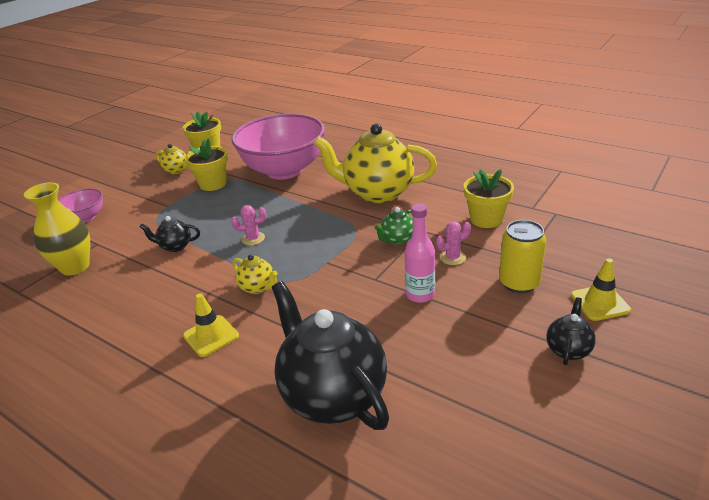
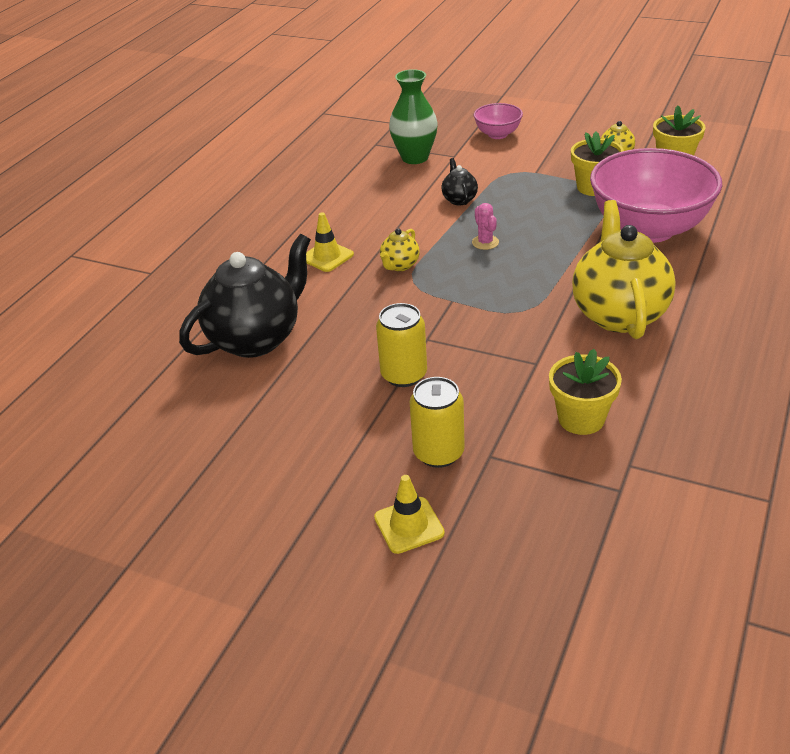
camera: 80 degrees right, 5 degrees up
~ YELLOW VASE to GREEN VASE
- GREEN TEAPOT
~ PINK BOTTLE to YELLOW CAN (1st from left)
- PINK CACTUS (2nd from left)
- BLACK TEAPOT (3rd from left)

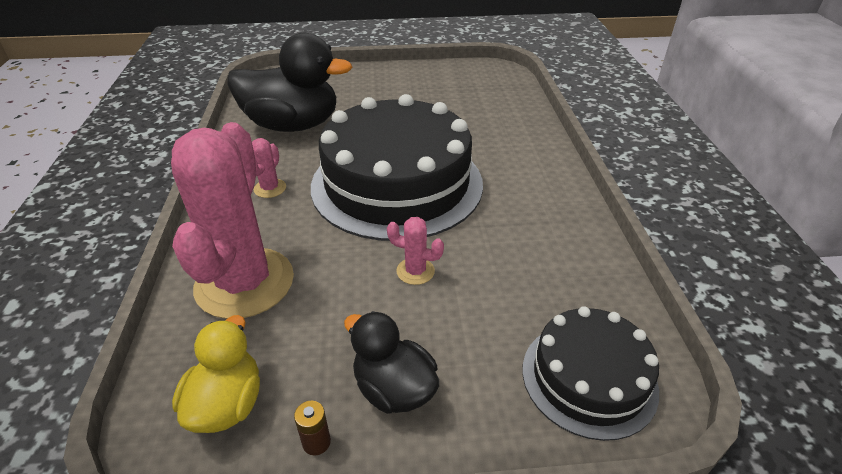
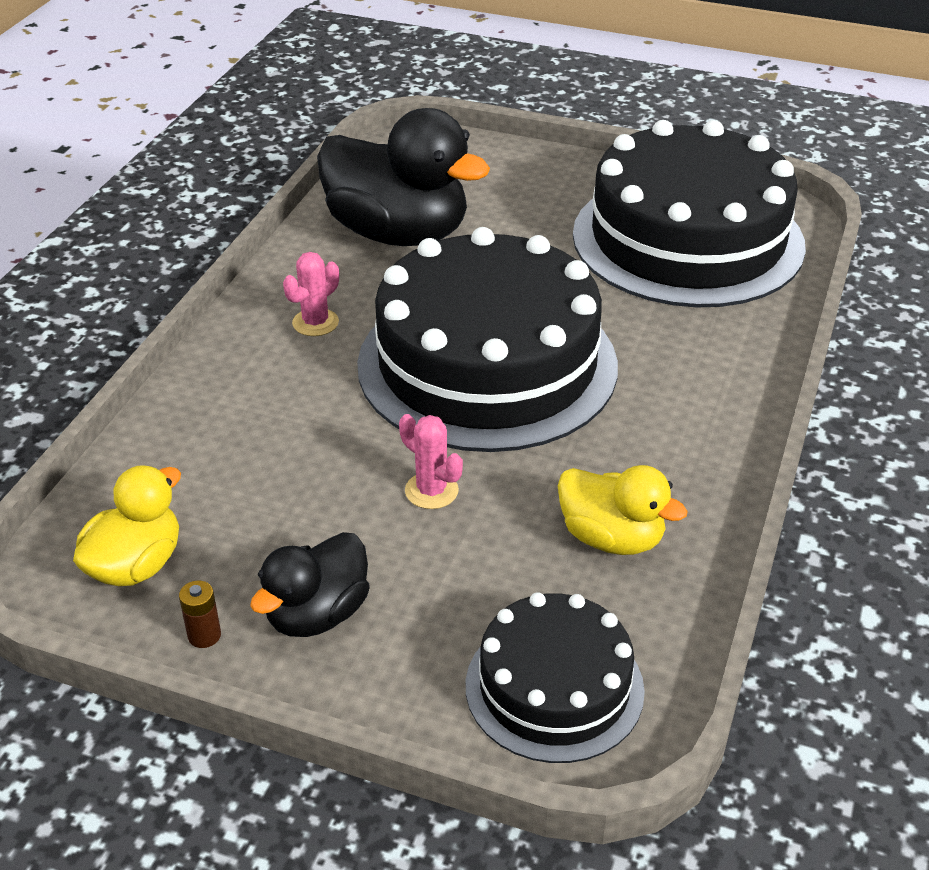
camera: 25 degrees right, 0 degrees up
- PINK CACTUS (1st from left)
~ BLACK DUCK (2nd from left in the first image) 120 degrees counterclockwise
+ YELLOW DUCK (2nd from left)
+ BLACK CAKE (3rd from left)

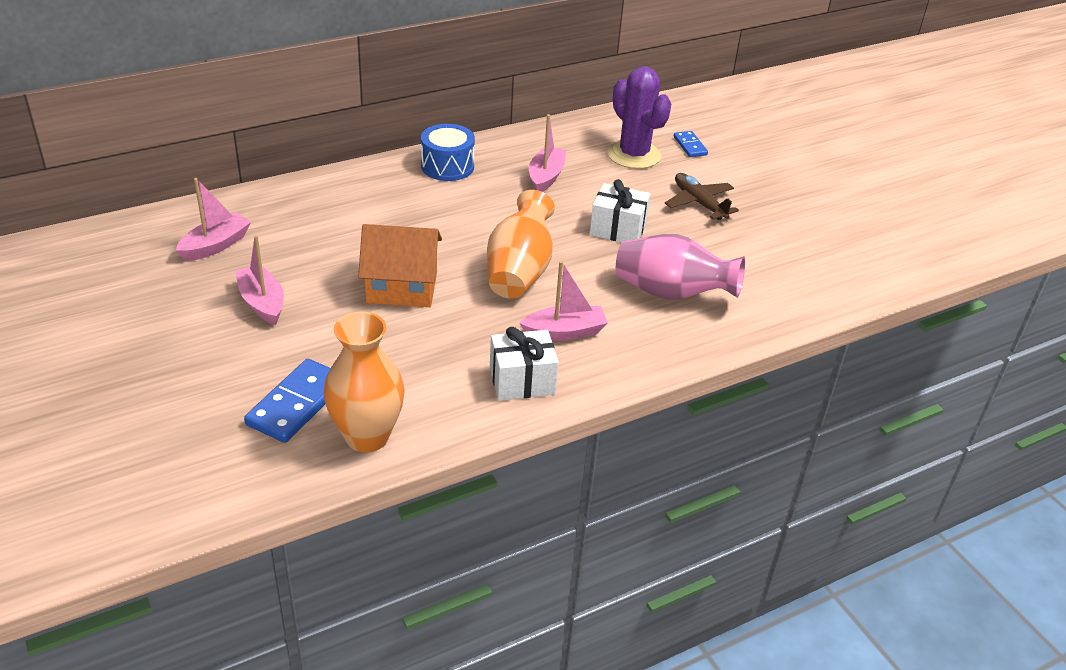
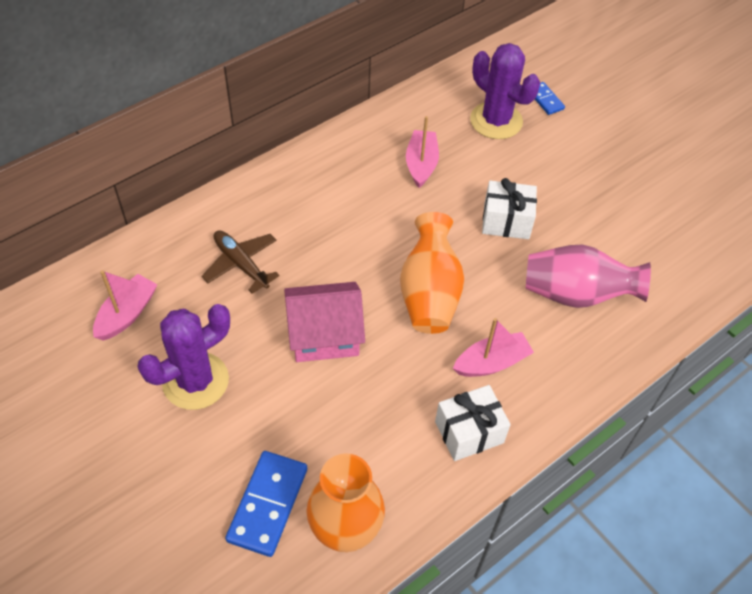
camera: 10 degrees left, 15 degrees up
~ PINK BOAT (2nd from left) to PURPLE CACTUS (1st from left)
~ ORANGE HOUSE to PINK HOUSE
- BLUE DRUM
~ BROWN PLANE

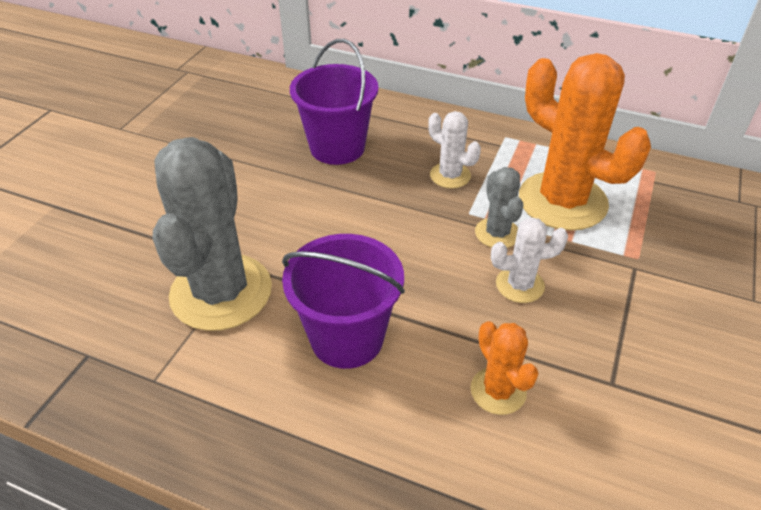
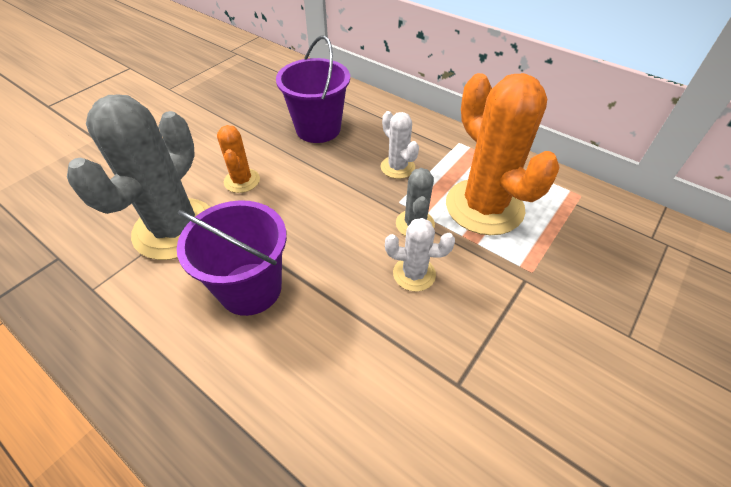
camera: 15 degrees right, 5 degrees up
~ ORANGE CACTUS (1st from left)

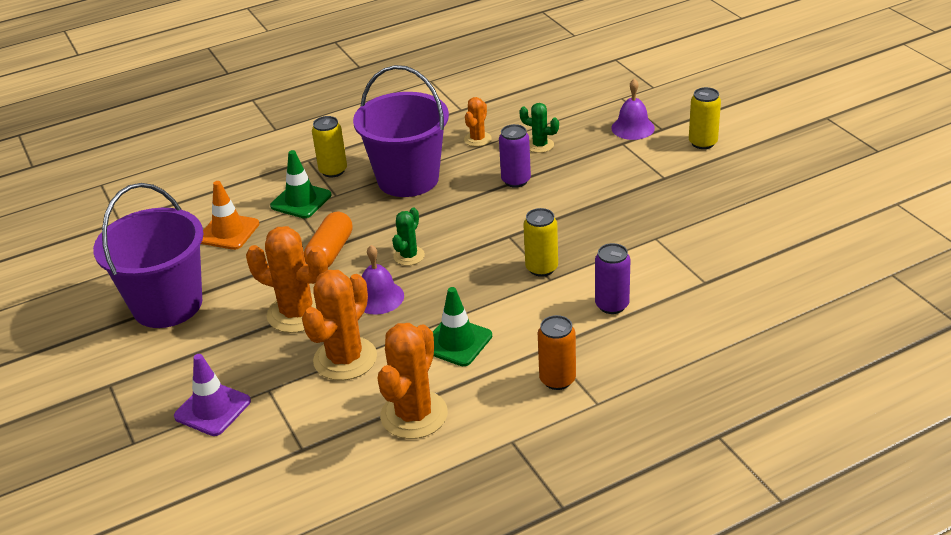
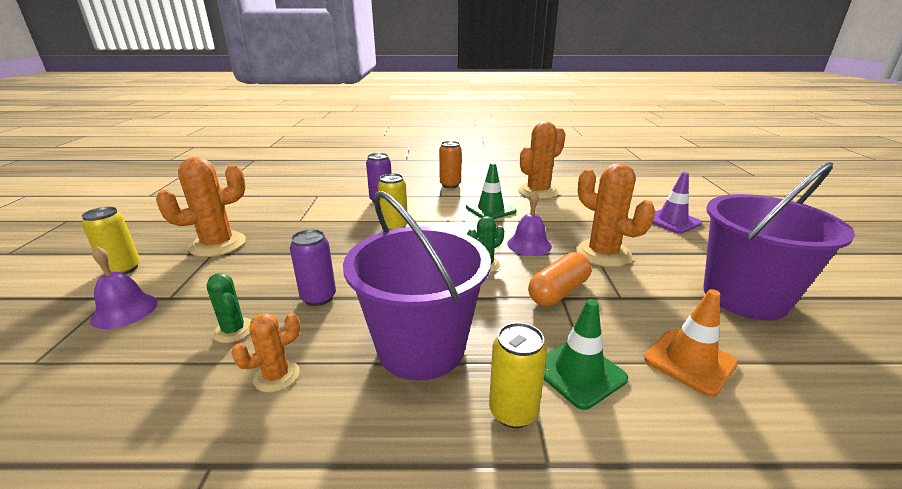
camera: 155 degrees left, 10 degrees down
~ ORANGE CACTUS (2nd from left in the first image) to ORANGE CACTUS (1st from left)

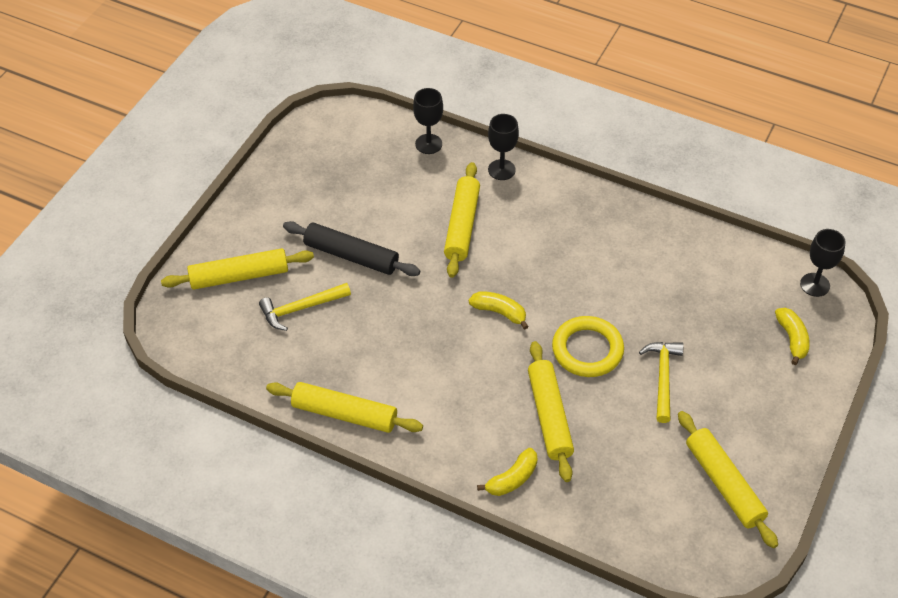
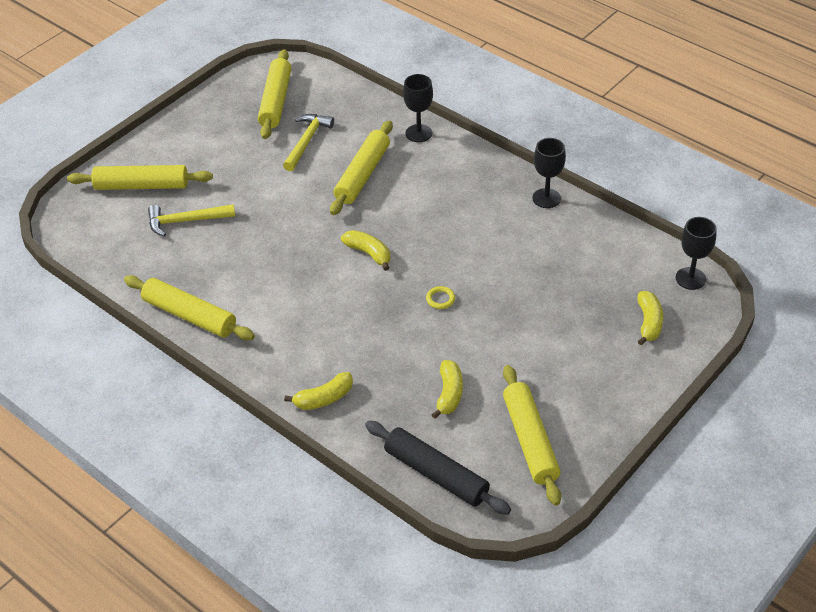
camera: 15 degrees right, 5 degrees down
~ BLACK ROLLING PIN
~ BLACK GOBLET (1st from left in the first image) to BLACK GOBLET (2nd from left)
~ YELLOW ROLLING PIN (4th from left in the first image) to YELLOW ROLLING PIN (3rd from left)
~ YELLOW RING x0.41
~ YELLOW HAMMER (2nd from left)
+ YELLOW BANANA (3rd from left)

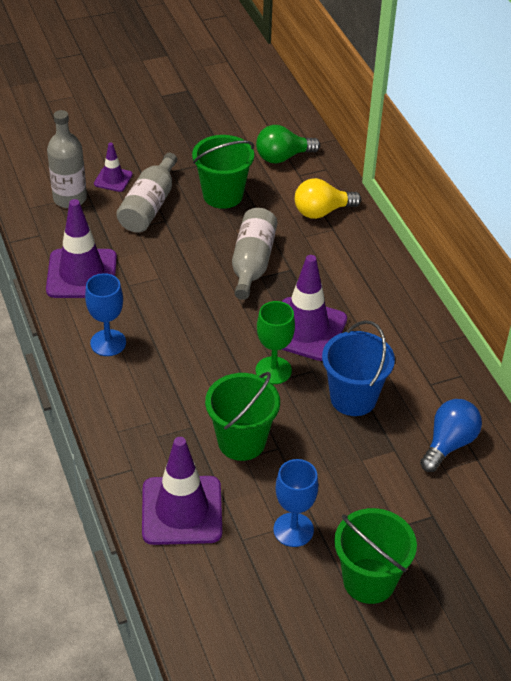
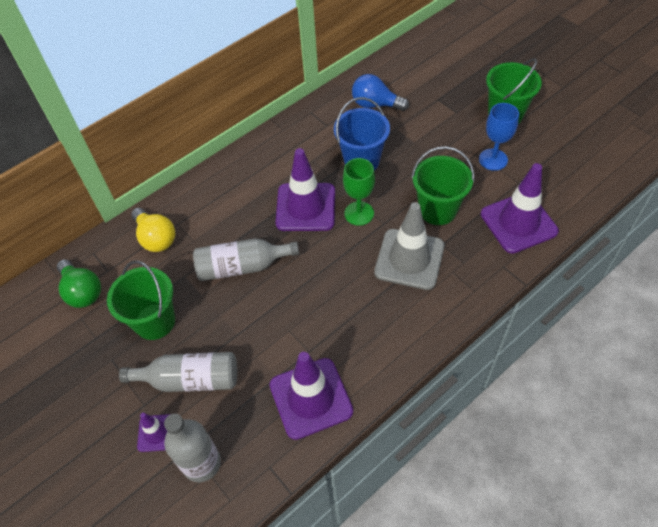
camera: 105 degrees left, 10 degrees up
- BLUE GOBLET (1st from left)
+ GREY TRAFFIC CONE

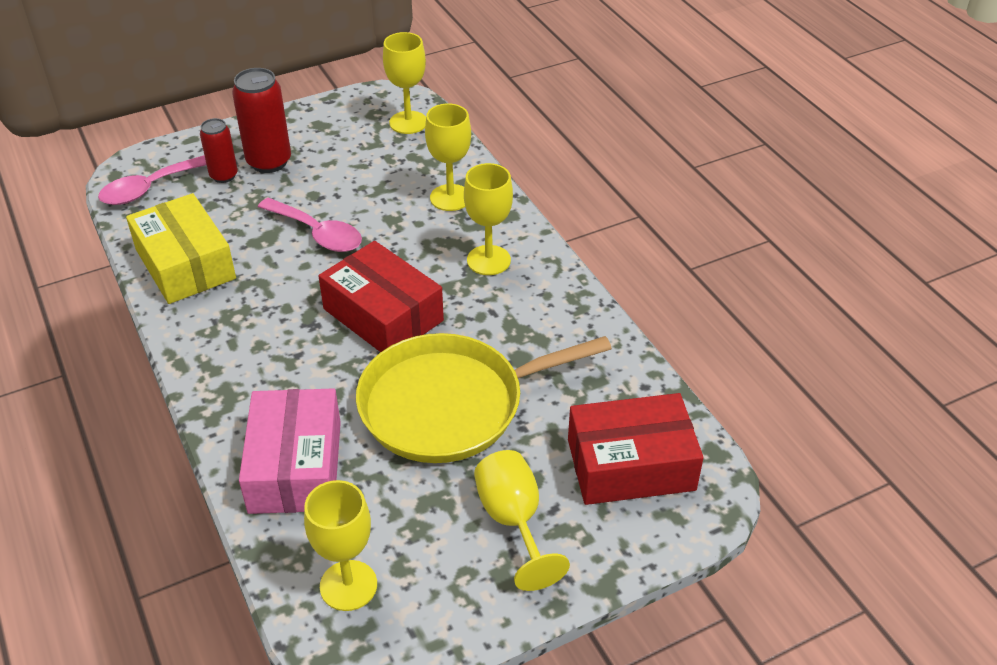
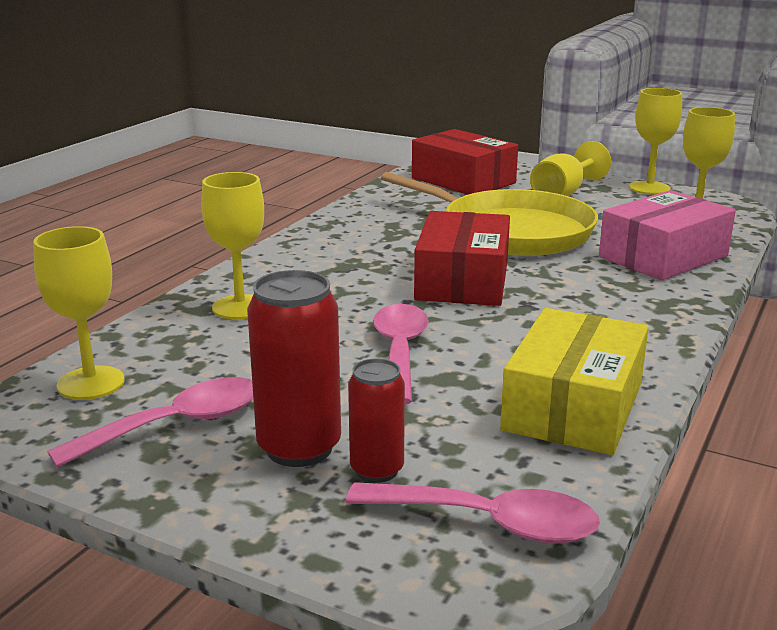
camera: 125 degrees left, 20 degrees down
~ YELLOW GOBLET (4th from left)
+ PINK SPOON (1st from left)

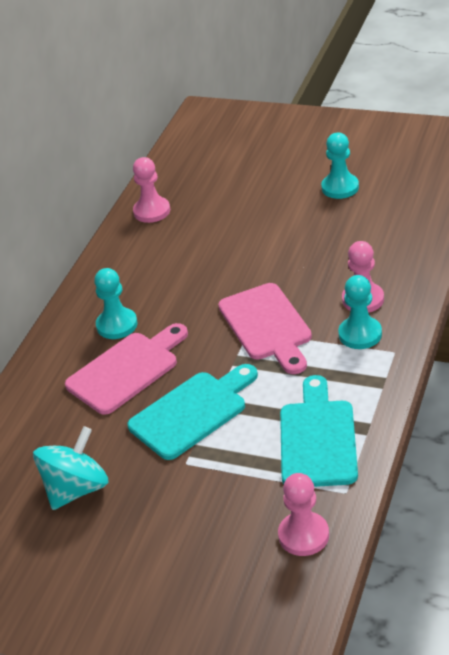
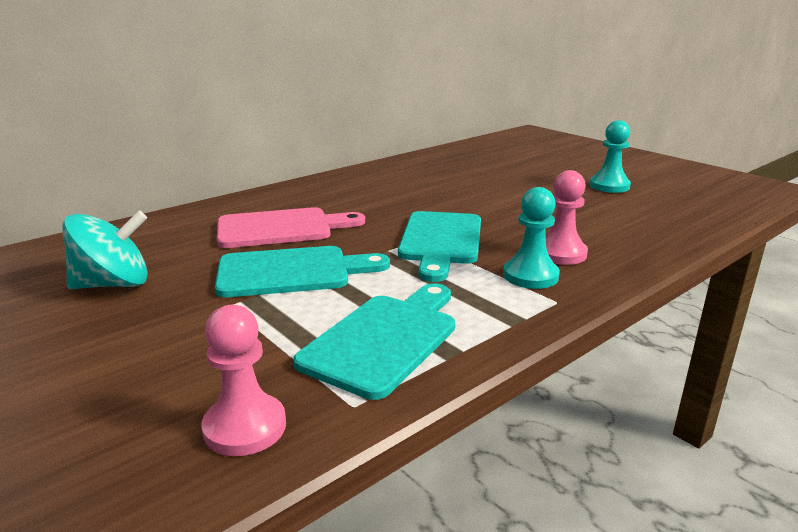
camera: 25 degrees right, 15 degrees down
- TURQUOISE PAWN (1st from left)
- PINK PAWN (1st from left)
~ PINK CUTTING BOARD (2nd from left) to TURQUOISE CUTTING BOARD (3rd from left)

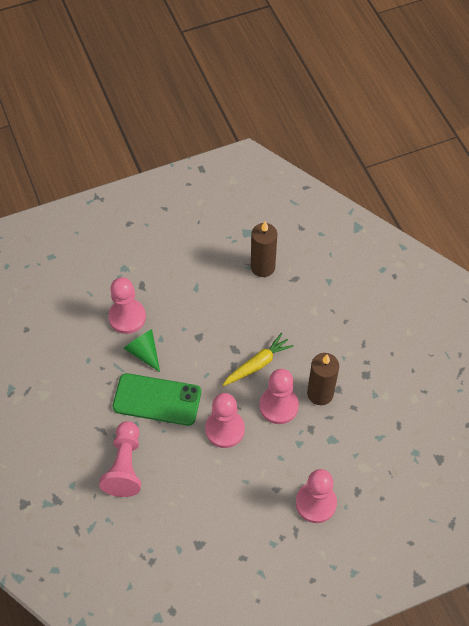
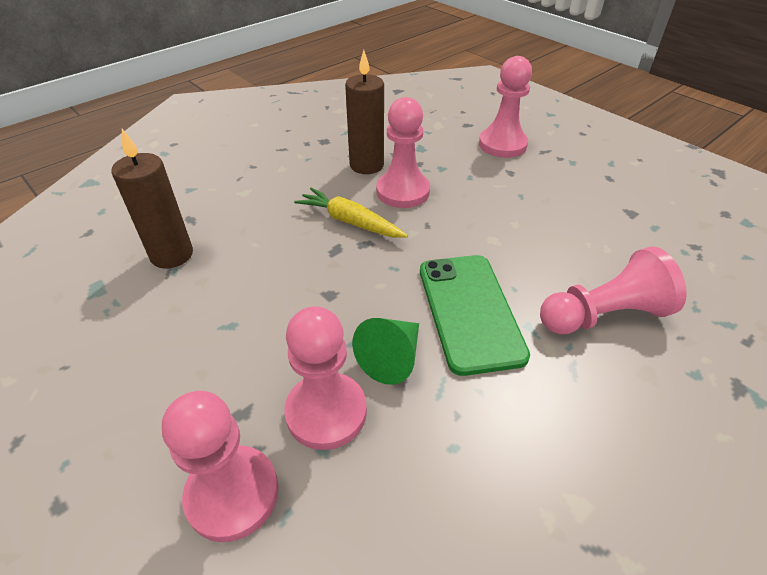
camera: 110 degrees left, 15 degrees down
~ PINK PAWN (3rd from left in the first image) to PINK PAWN (1st from left)

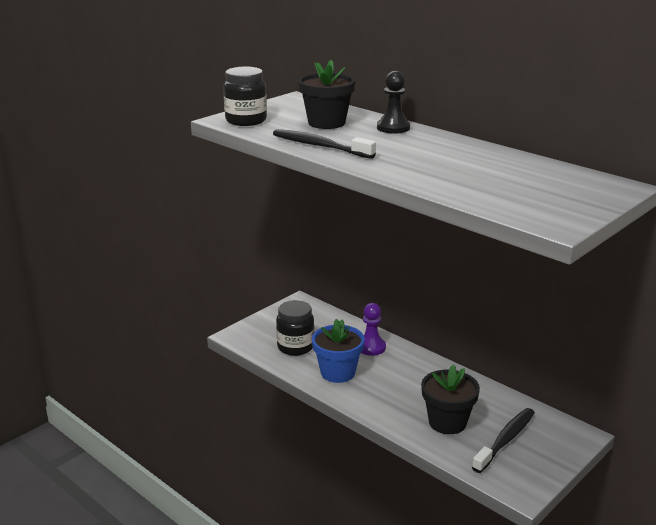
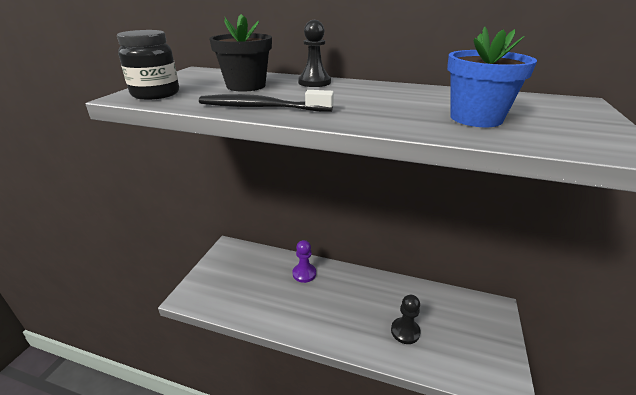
camera: 25 degrees left, 5 degrees up
- BLACK JAR (2nd from left)
~ BLUE FLOWER POT
~ BLACK FLOWER POT (2nd from left) to BLACK PAWN (2nd from left)
- BLACK TOOTHBRUSH (2nd from left)

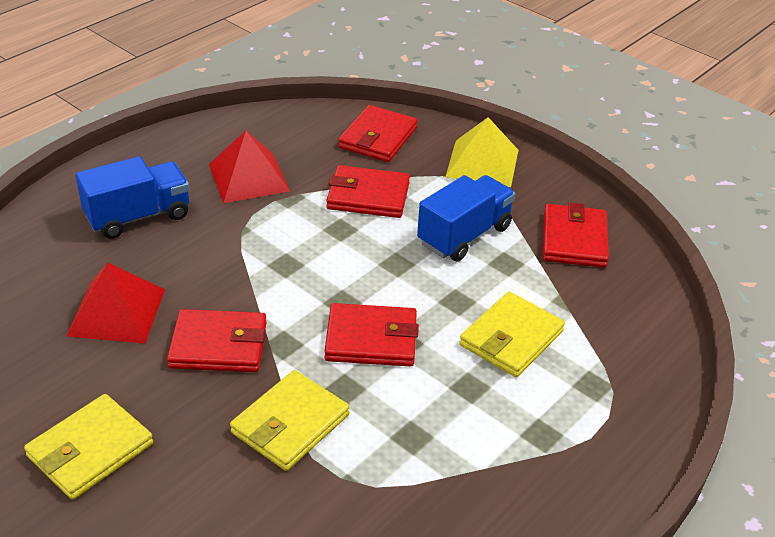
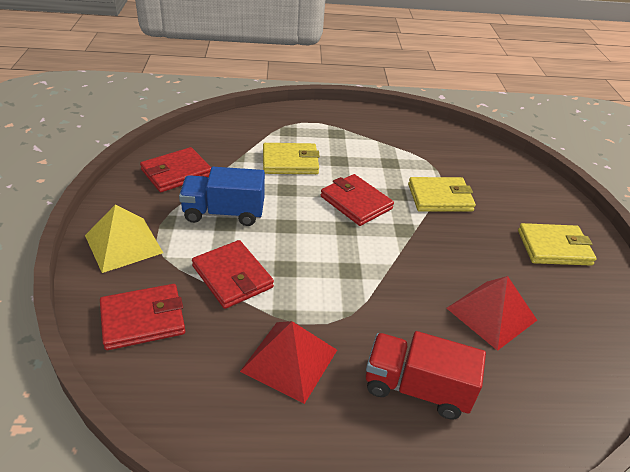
camera: 135 degrees left, 0 degrees up
~ BLUE TRUCK (1st from left) to RED TRUCK
- RED WALLET (1st from left)

